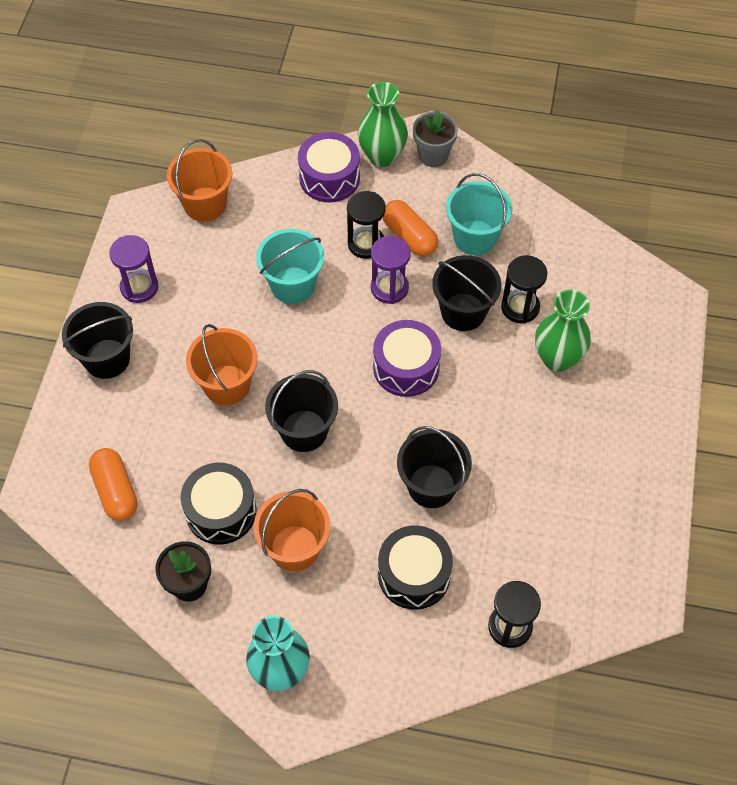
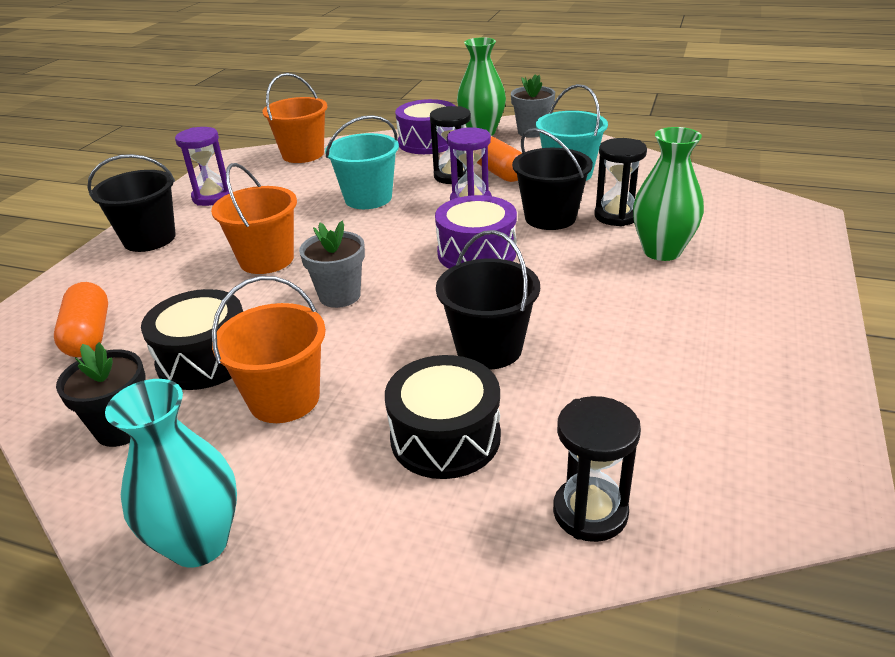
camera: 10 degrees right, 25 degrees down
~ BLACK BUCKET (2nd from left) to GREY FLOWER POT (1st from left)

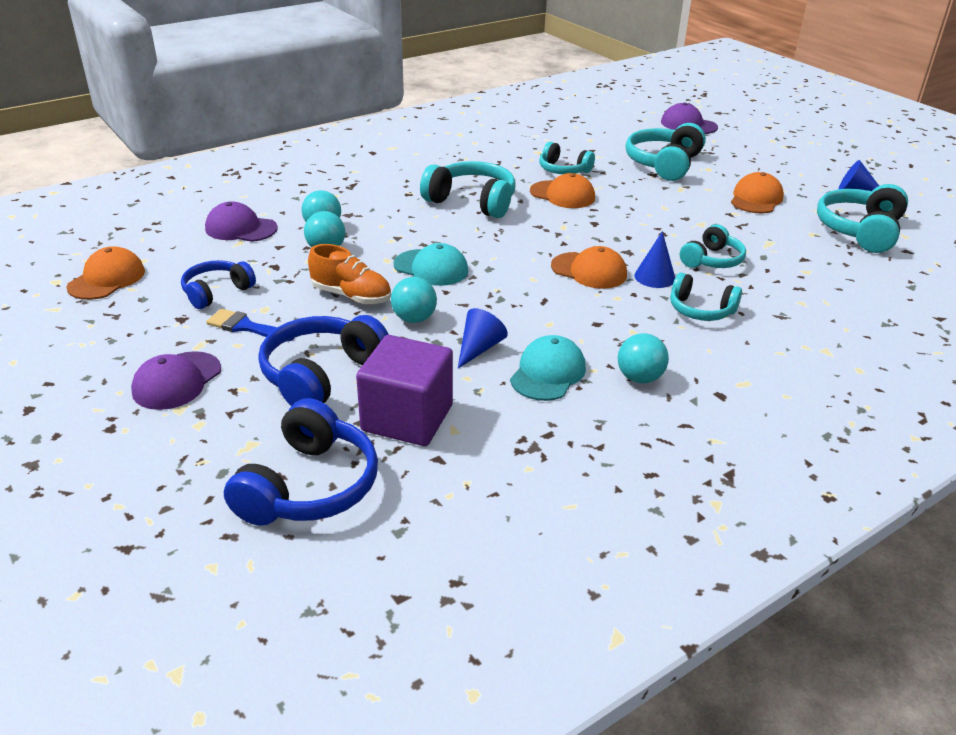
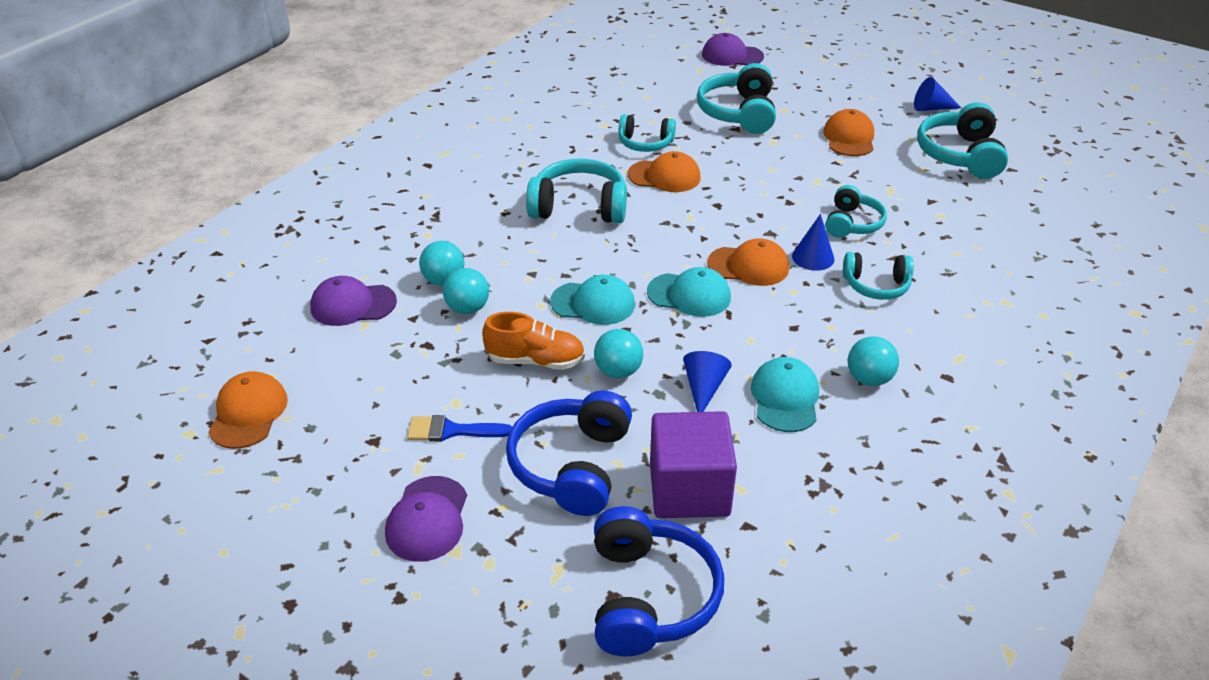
camera: 20 degrees left, 5 degrees up
- BLUE HEADPHONES (1st from left)
+ TURQUOISE CAP (2nd from left)

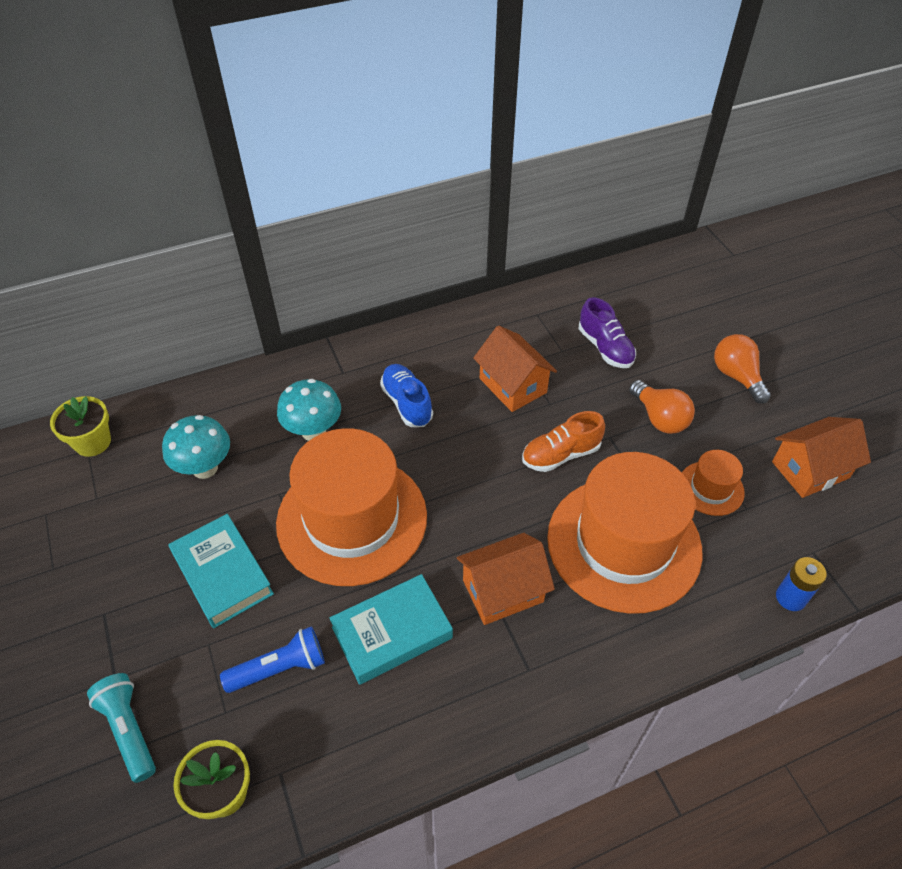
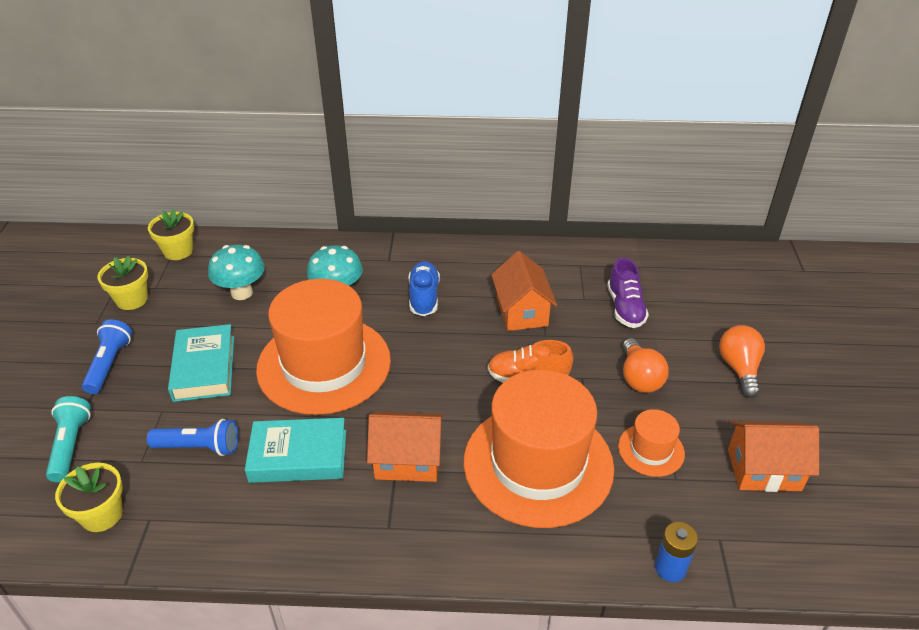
camera: 25 degrees right, 10 degrees down
+ BLUE FLASHLIGHT (1st from left)
+ YELLOW FLOWER POT (2nd from left)

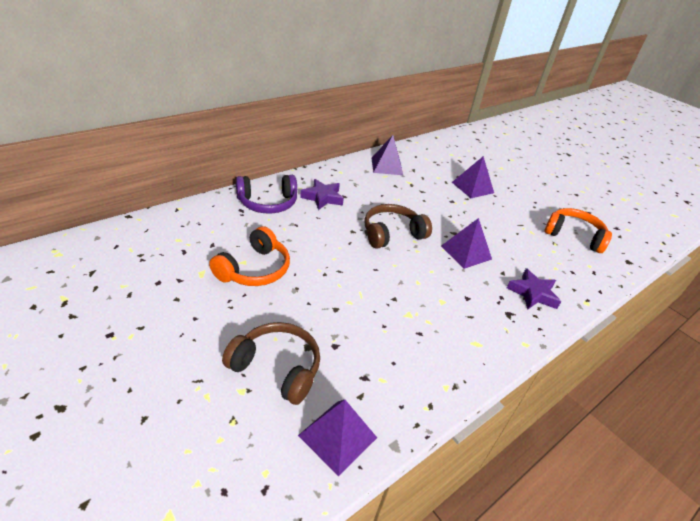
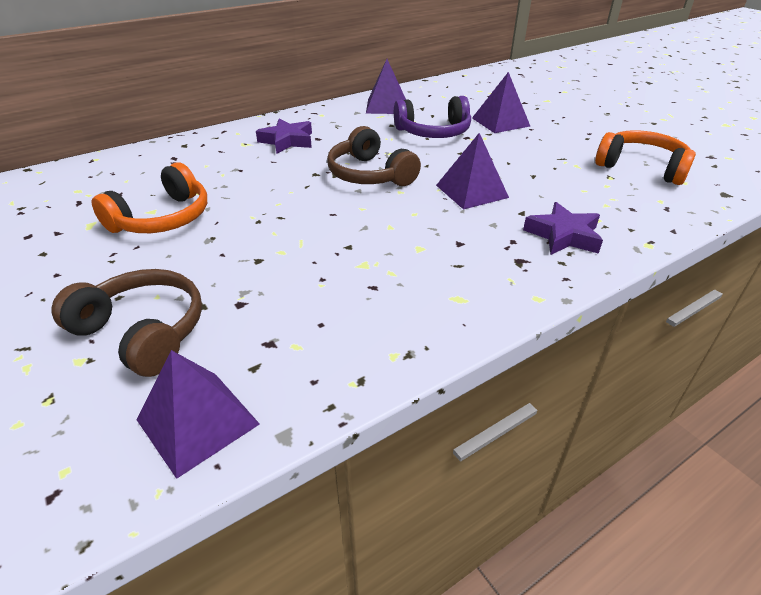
camera: 10 degrees right, 0 degrees up
~ PURPLE HEADPHONES
~ BROWN HEADPHONES (2nd from left) 105 degrees counterclockwise

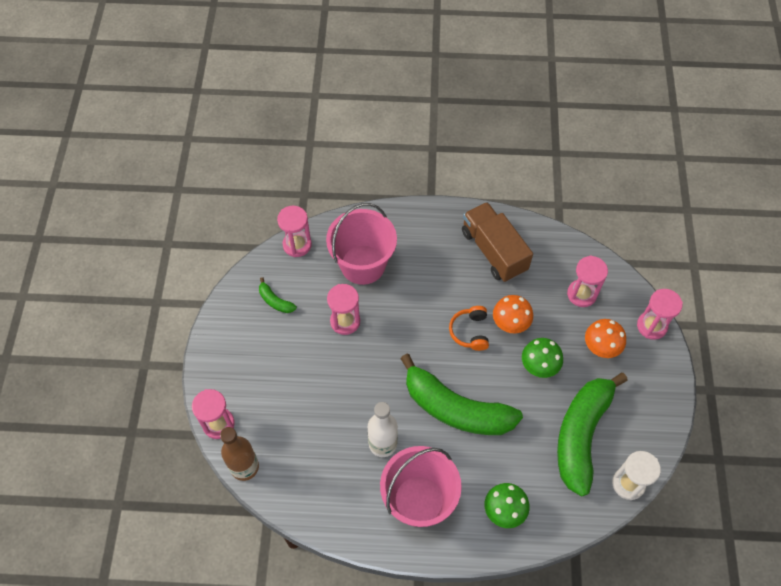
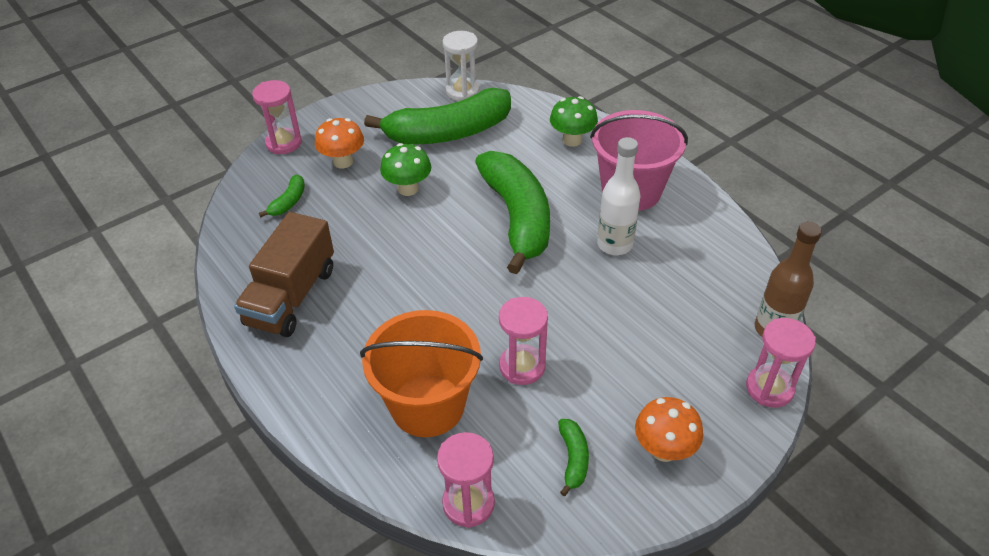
camera: 130 degrees left, 15 degrees down
~ PINK BUCKET (1st from left) to ORANGE BUCKET
- ORANGE HEADPHONES
~ ORANGE MUSHROOM (1st from left in the first image) to ORANGE MUSHROOM (2nd from left)
~ PINK HOURGLASS (4th from left) to GREEN BANANA (1st from left)

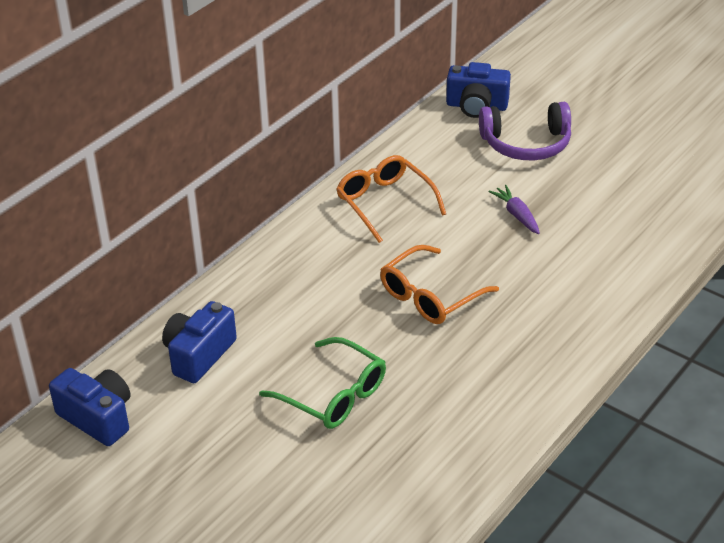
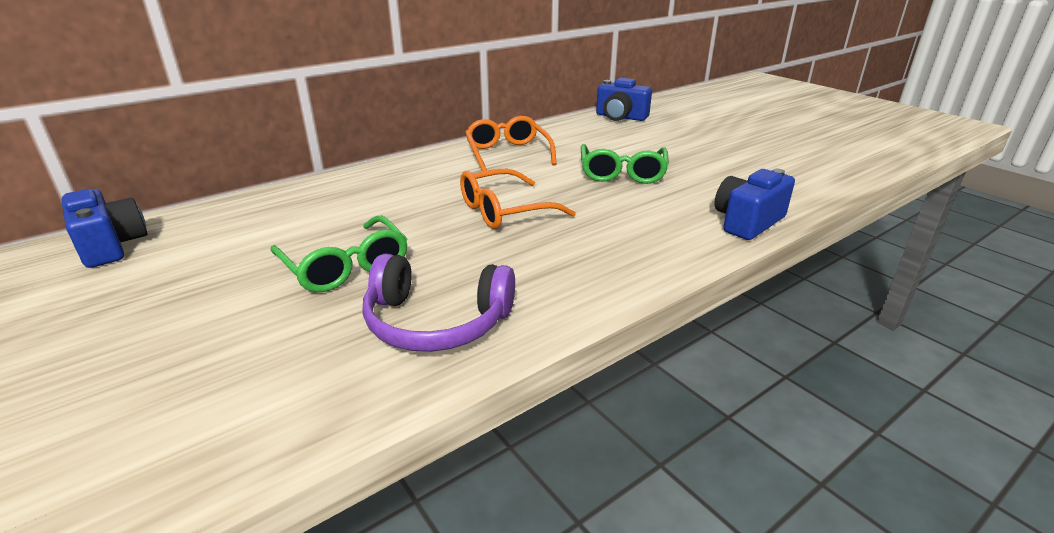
camera: 15 degrees right, 10 degrees down
~ BLUE CAMERA (2nd from left in the first image) to BLUE CAMERA (3rd from left)
~ PURPLE HEADPHONES
~ PURPLE CARROT to GREEN GLASSES (2nd from left)

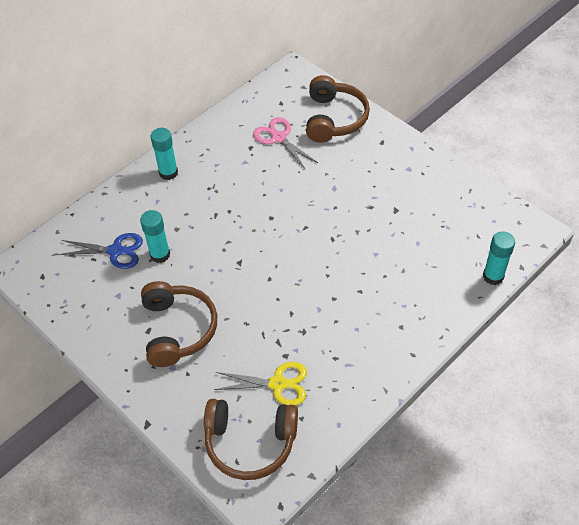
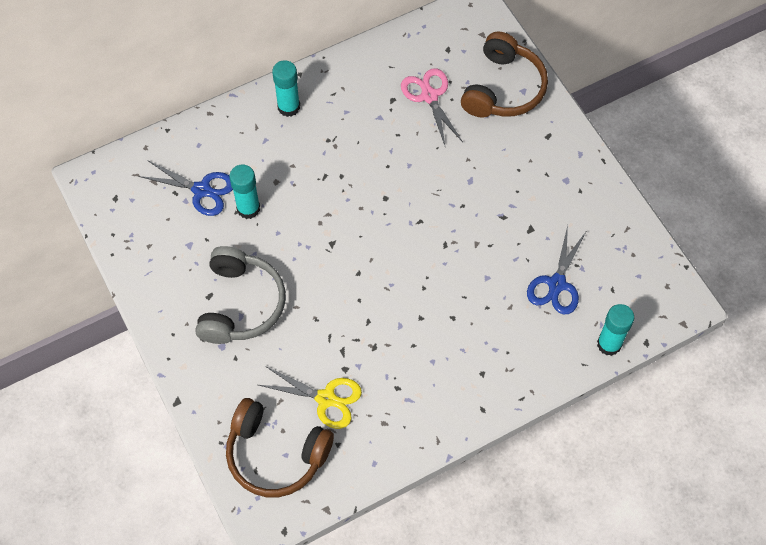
camera: 15 degrees right, 10 degrees up
~ BROWN HEADPHONES (1st from left) to GREY HEADPHONES
+ BLUE SCISSORS (2nd from left)

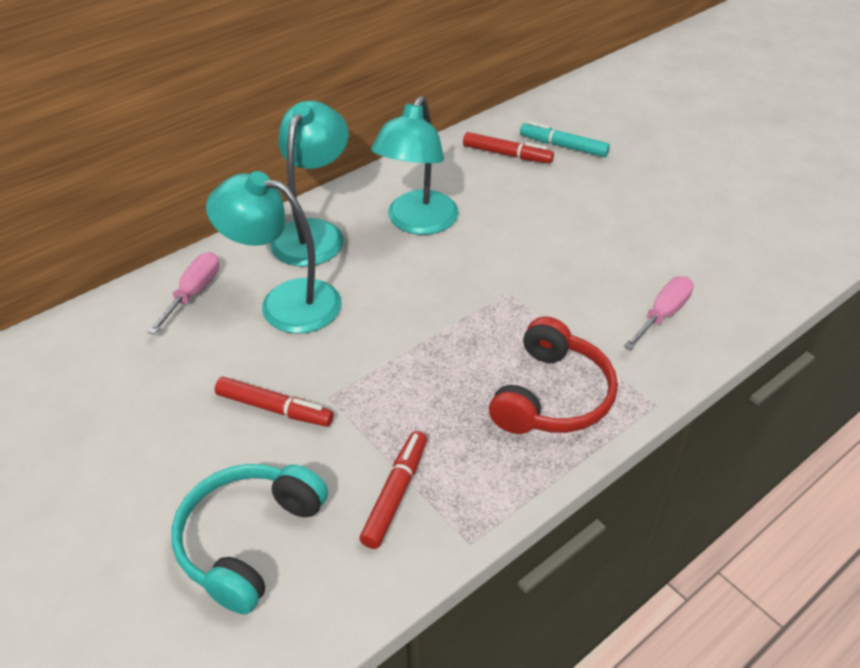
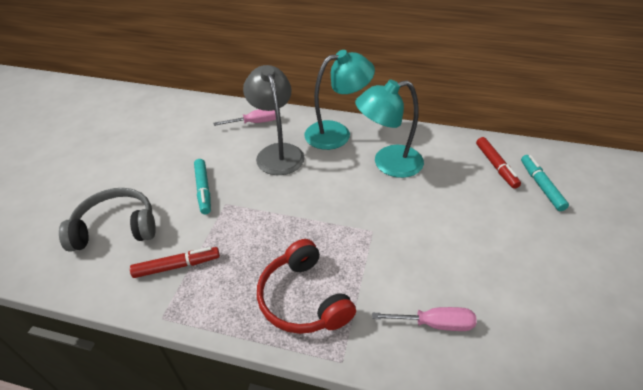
camera: 55 degrees right, 0 degrees up
~ TURQUOISE HEADPHONES to GREY HEADPHONES
~ TURQUOISE LAMP (1st from left) to GREY LAMP
~ RED MARKER (1st from left) to TURQUOISE MARKER (1st from left)
~ RED HEADPHONES 75 degrees clockwise

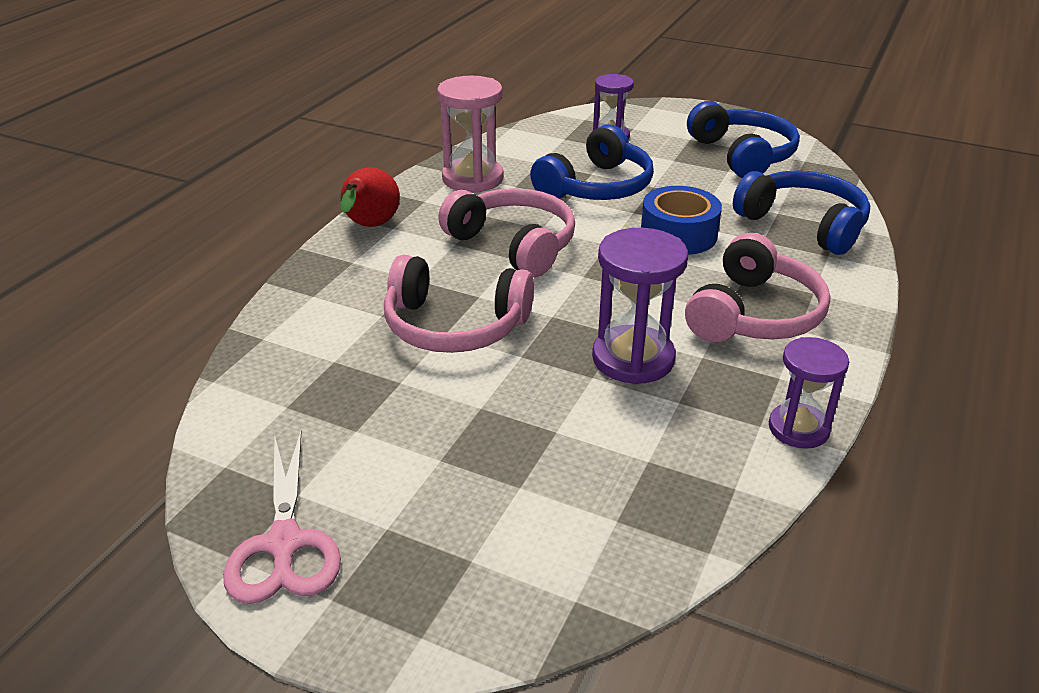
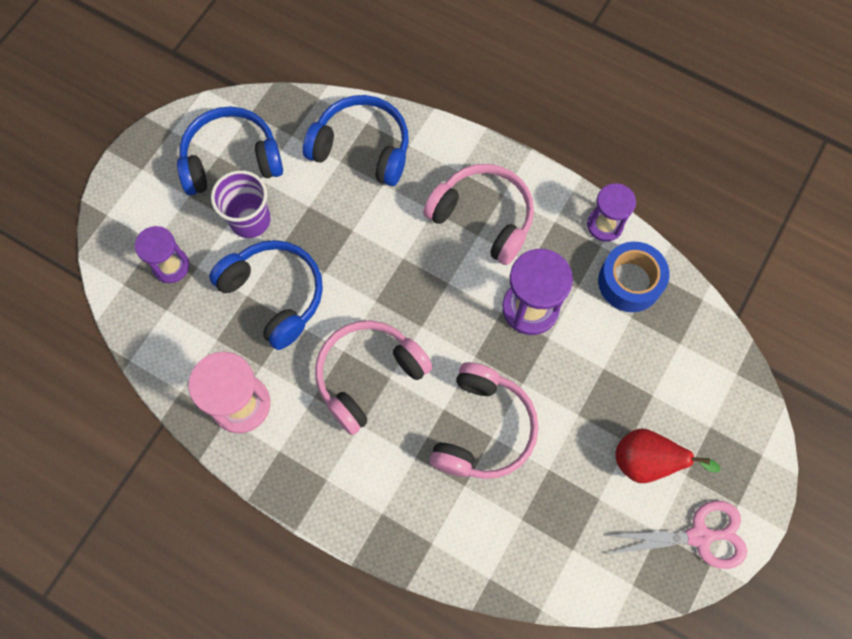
camera: 85 degrees left, 35 degrees up
~ RED PEAR
~ BLUE TAPE
~ BLUE HEADPHONES (3rd from left) 60 degrees clockwise
+ PURPLE CUP

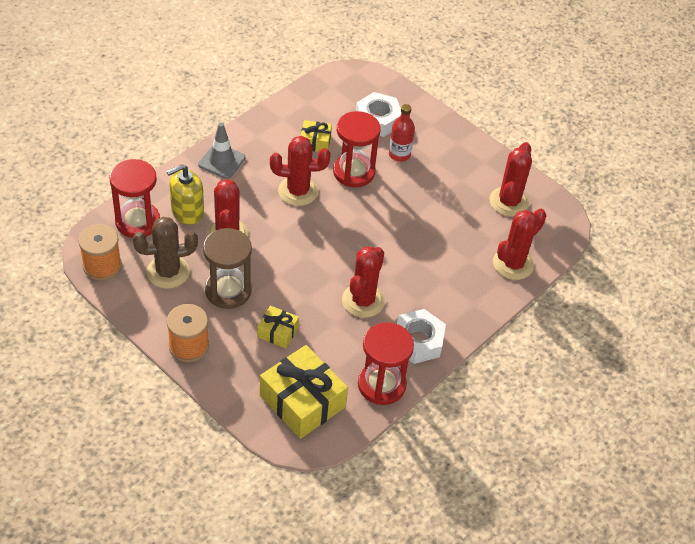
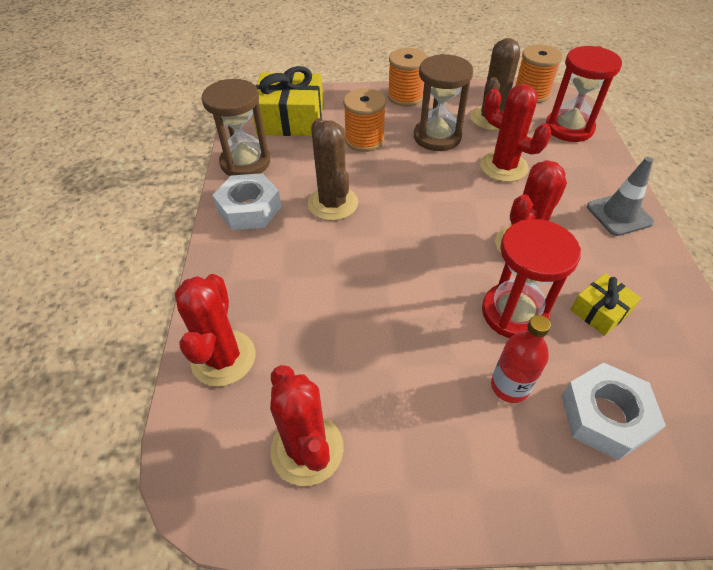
camera: 140 degrees right, 0 degrees up
- YELLOW SOAP DISPENSER
~ YELLOW GIFT (1st from left) to ORANGE SPOOL (1st from left)
~ RED CACTUS (3rd from left) to BROWN CACTUS (1st from left)
~ RED HOURGLASS (3rd from left) to BROWN HOURGLASS (1st from left)

